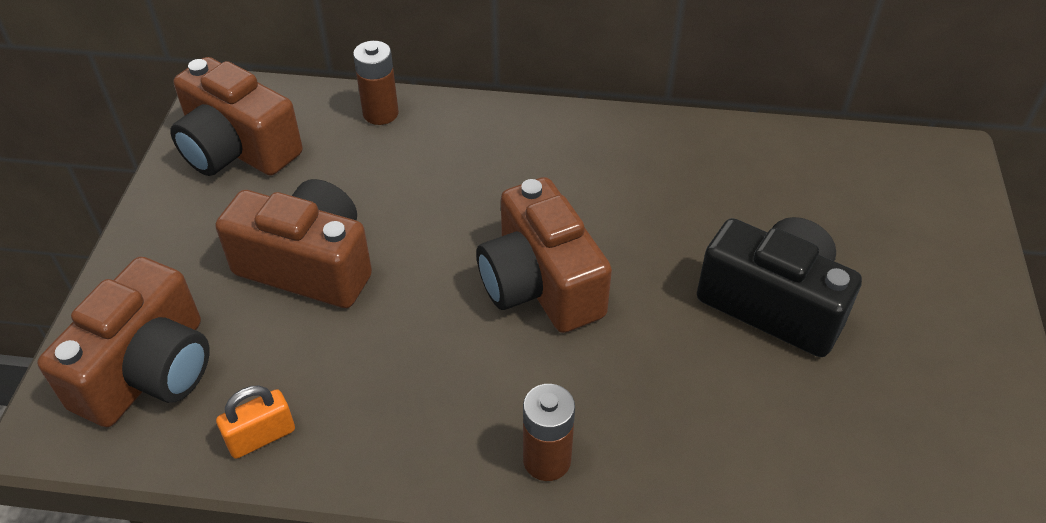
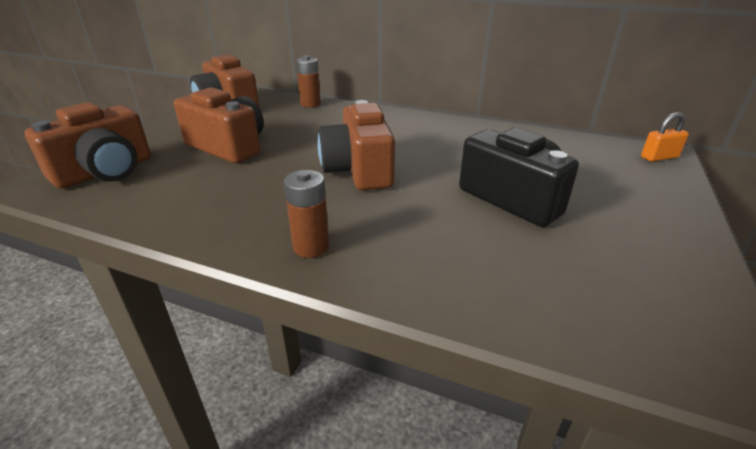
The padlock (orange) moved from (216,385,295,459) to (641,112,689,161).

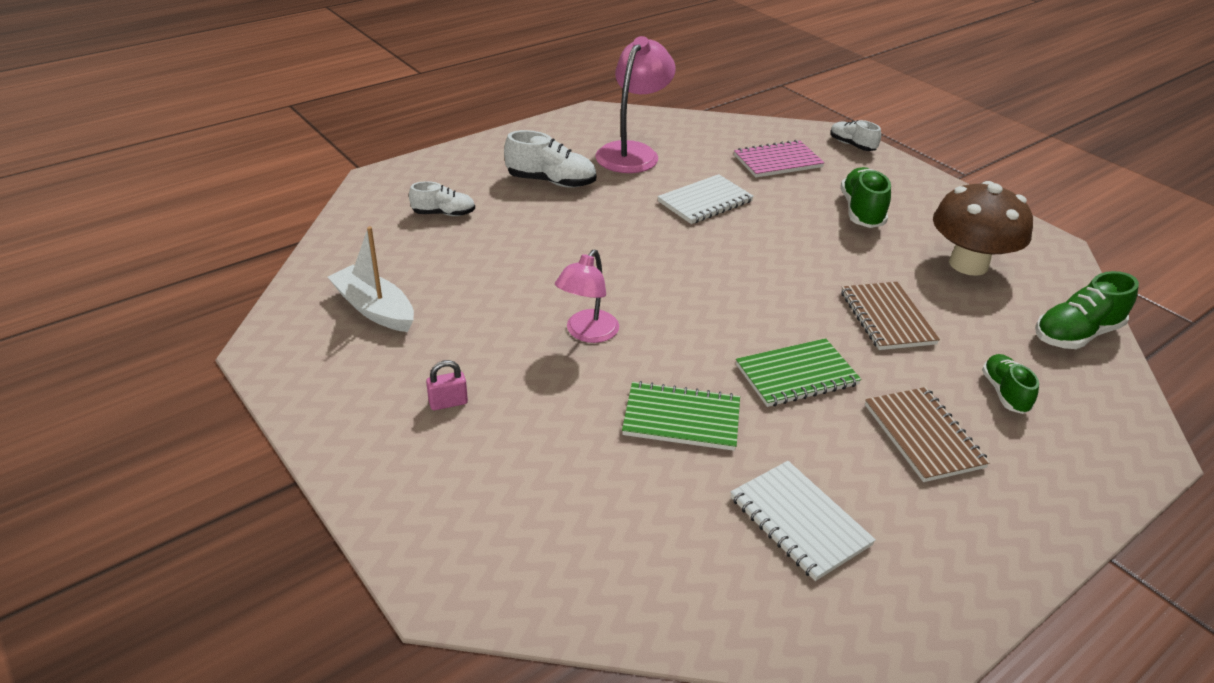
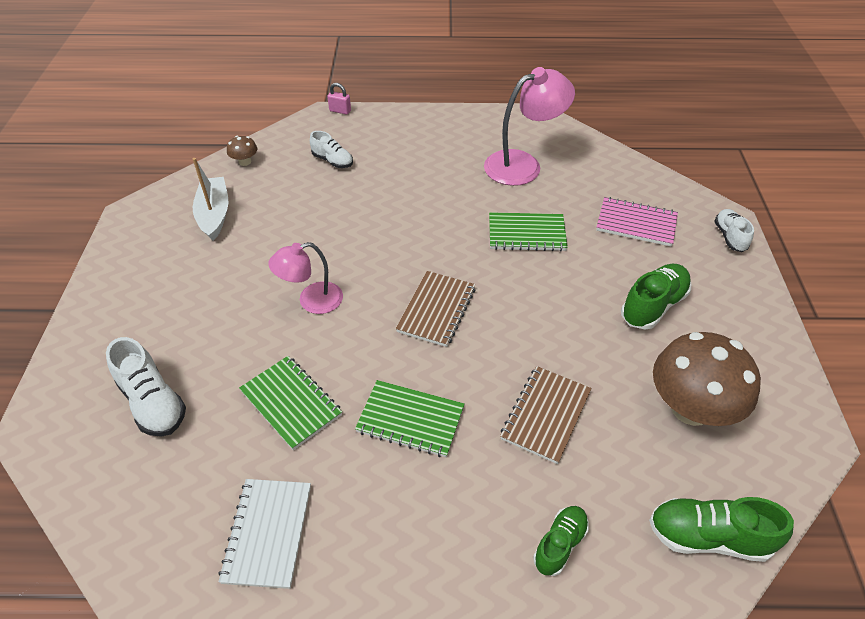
The shoe (white) moved from (504,130,596,188) to (106,337,186,437). The notebook (white) at (657,174,754,224) became the notebook (green) at (489,212,568,251). The padlock (pink) moved from (426,360,468,410) to (327,83,351,115). The notebook (brown) moved from (865,387,990,482) to (396,271,476,347). The mushroom (brown) at (227,136,257,166) appeared.

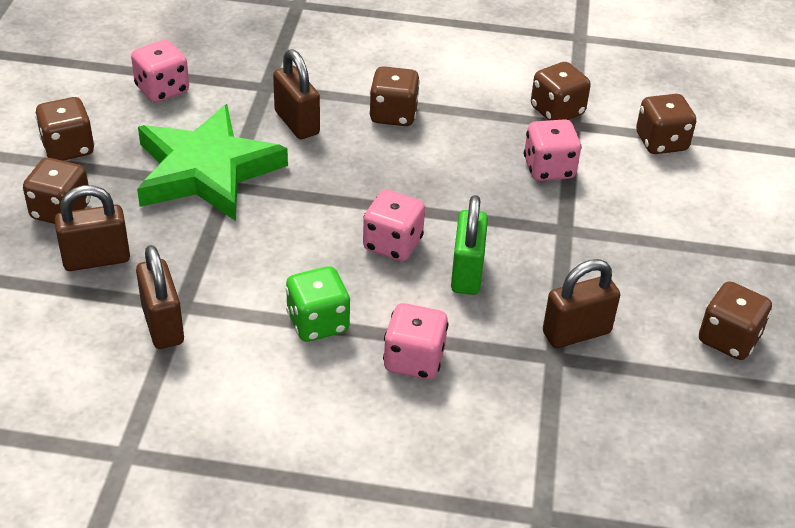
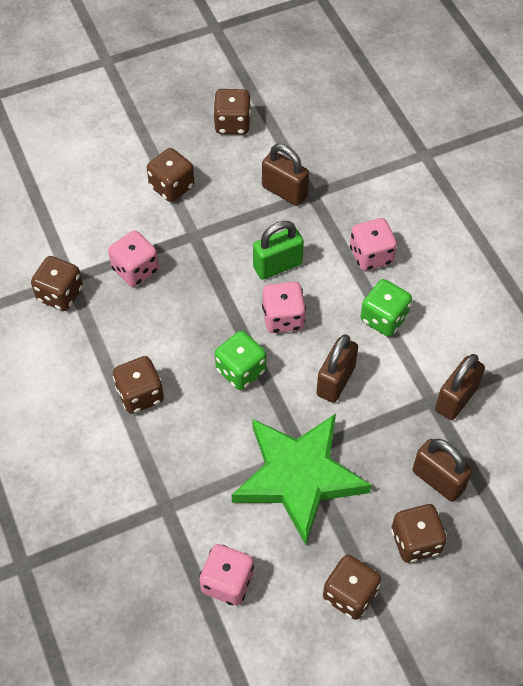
The padlock (brown) moved from (273,49,320,139) to (316,334,358,403). The dice (brown) moved from (636,94,696,154) to (147,148,194,202). The dice (green) at (215,331,266,390) appeared.

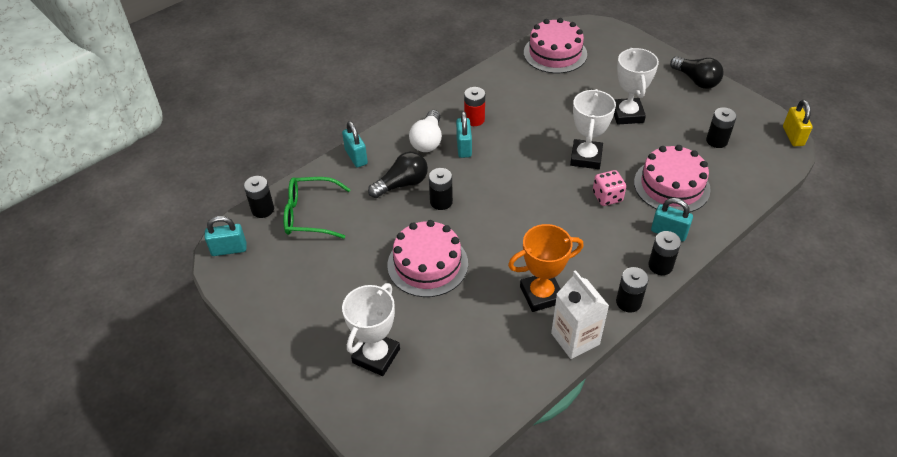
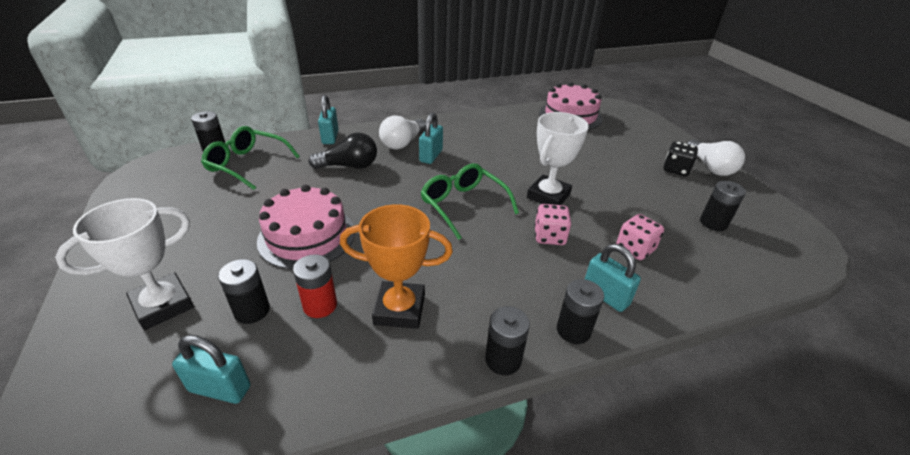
The trophy (white) at (614,48,659,125) disappeared. The light bulb (black) at (670,56,724,89) became the light bulb (white) at (687,139,745,176). The battery (red) moved from (464,87,485,126) to (293,254,337,318). The padlock (yellow) at (783,100,813,146) disappeared. The cake (pink) at (634,145,711,212) was replaced by the dice (pink) at (616,214,664,260). The battery (black) moved from (429,168,453,210) to (218,259,270,324). The padlock (turquoise) moved from (205,216,246,256) to (172,335,251,404). The carton (white) at (551,270,609,359) disappeared. The dice (black) at (664,141,698,176) appeared. The glasses (green) at (421,163,519,240) appeared.

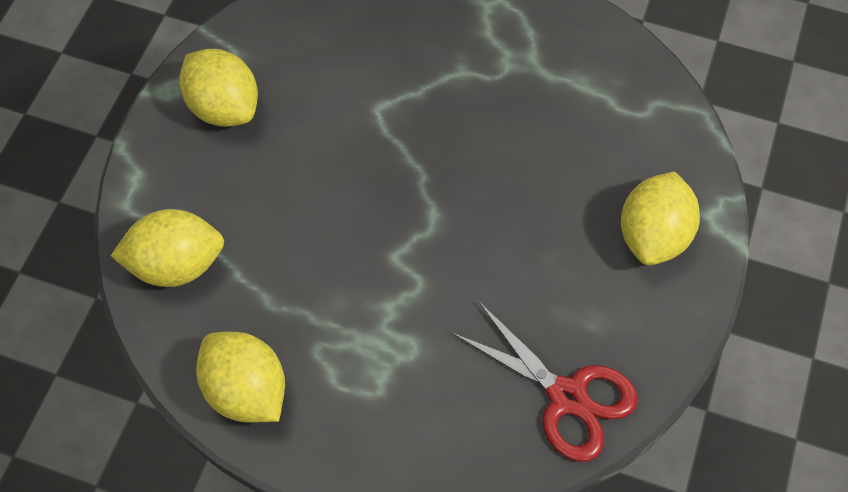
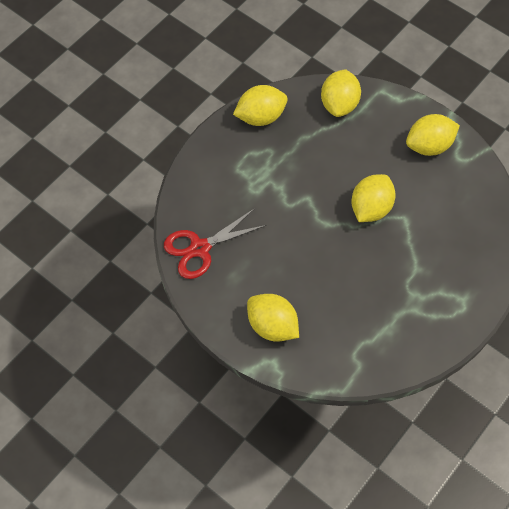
The lemon (yellow) at (351,174,396,222) appeared.

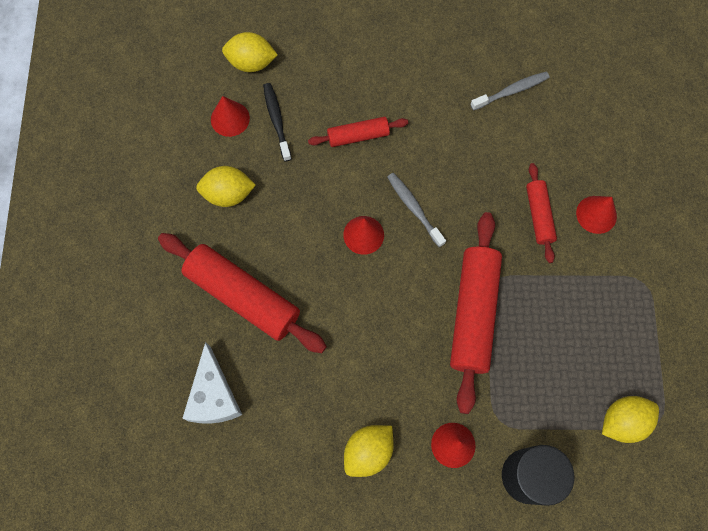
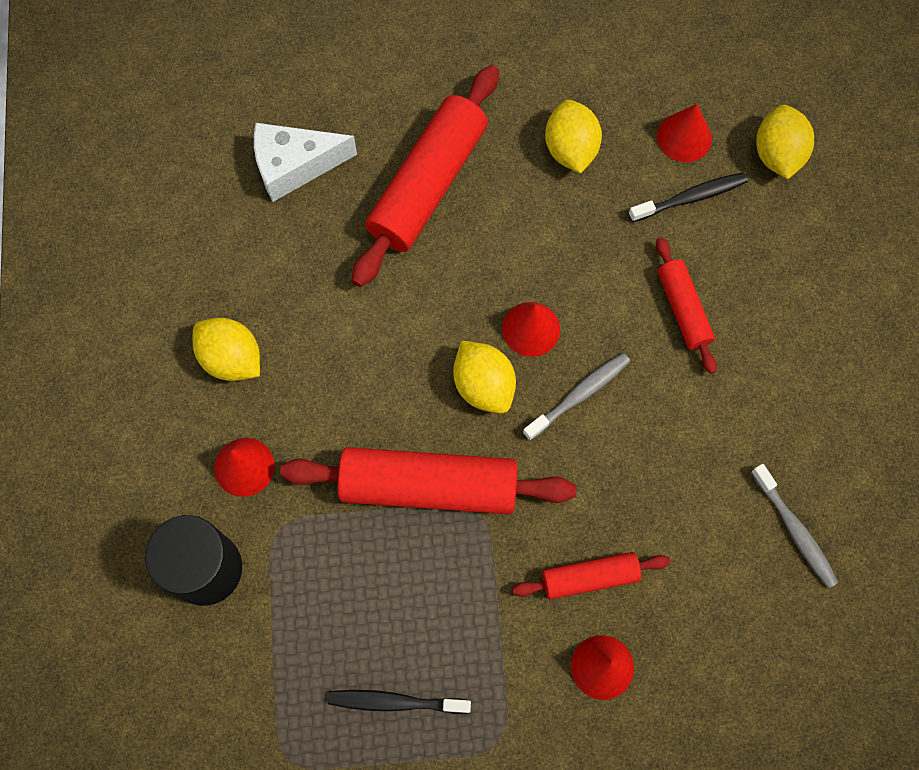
The lemon (yellow) moved from (602,396,659,443) to (453,340,516,413). The toothbrush (black) at (328,690,471,714) appeared.

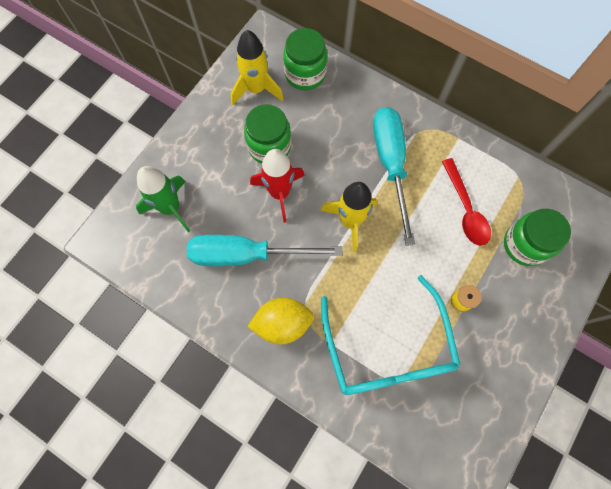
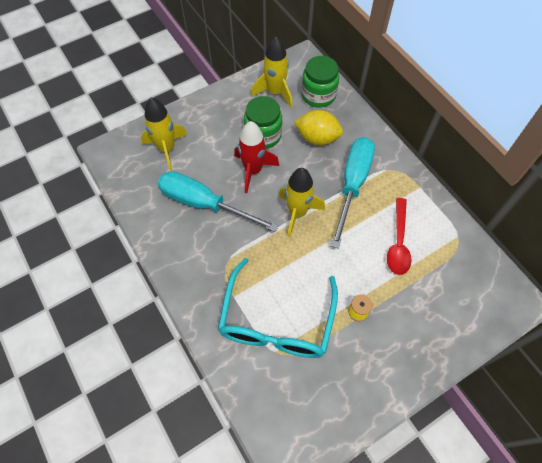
The rocket (green) at (136,166,190,232) became the rocket (yellow) at (141,98,188,171). The jar (green) at (504,209,571,266) disappeared. The lemon (yellow) moved from (247,297,314,344) to (294,110,343,145).

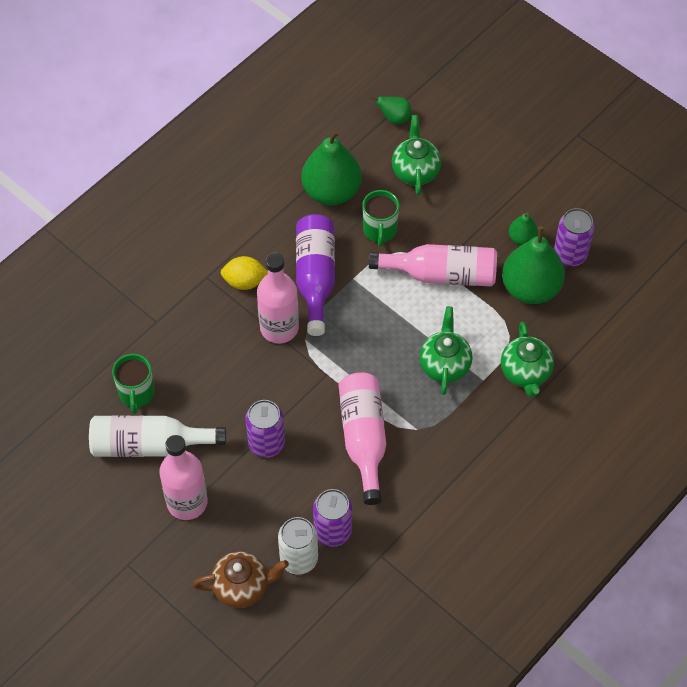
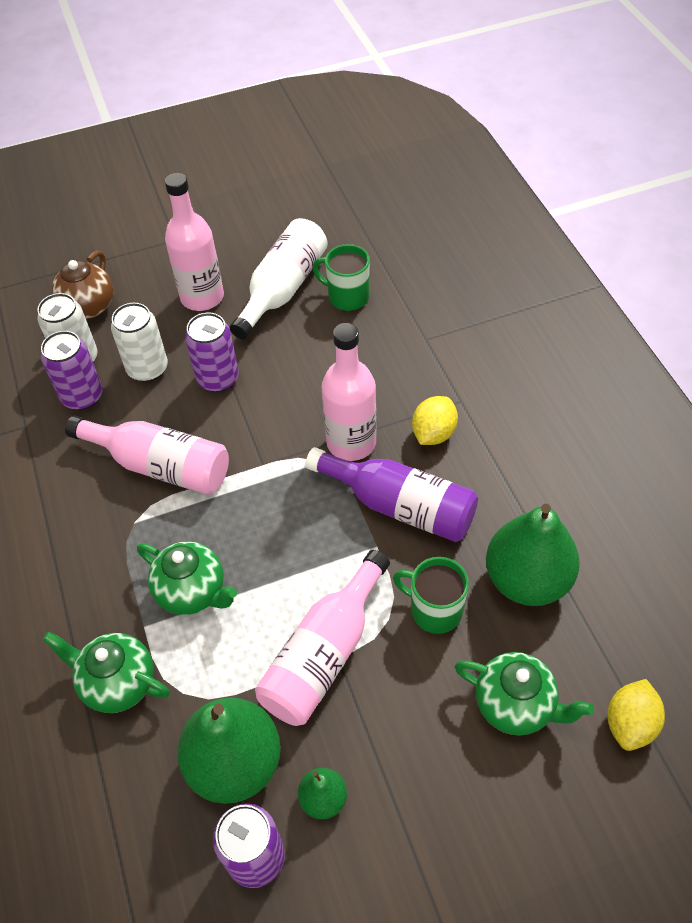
The pear (green) at (370,96,412,124) was replaced by the lemon (yellow) at (607,679,665,751). The can (white) at (111,303,168,382) appeared.

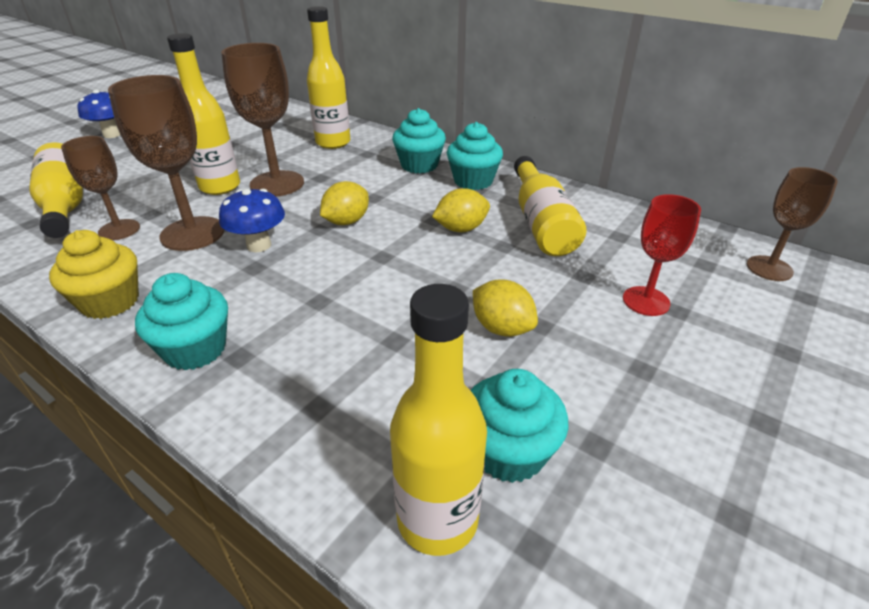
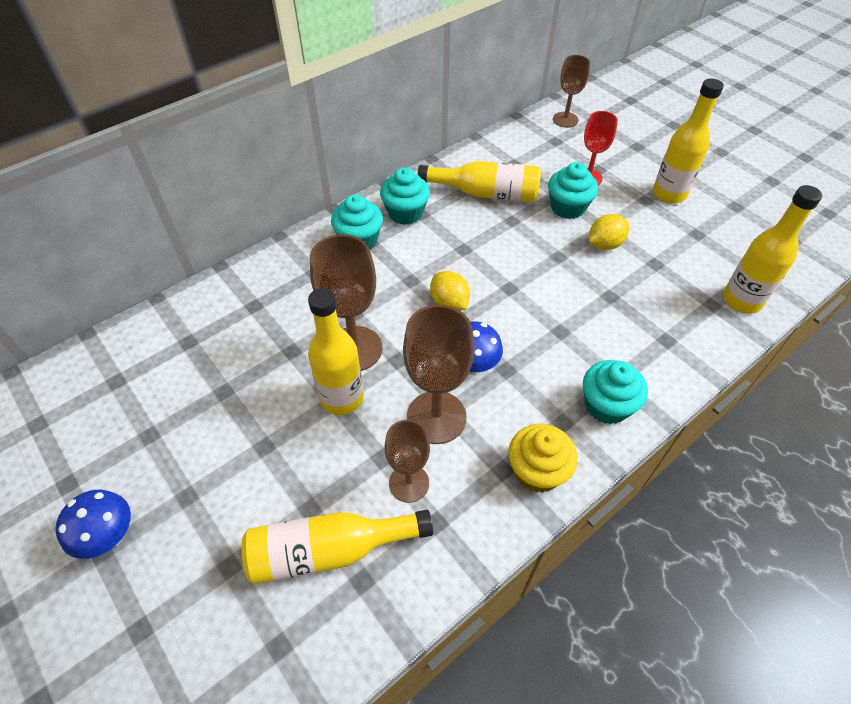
The bottle (yellow) moved from (307,6,351,149) to (653,78,724,204). The lemon (yellow) at (432,188,490,232) disappeared. The cupcake (turquoise) moved from (470,369,568,483) to (548,162,598,219).

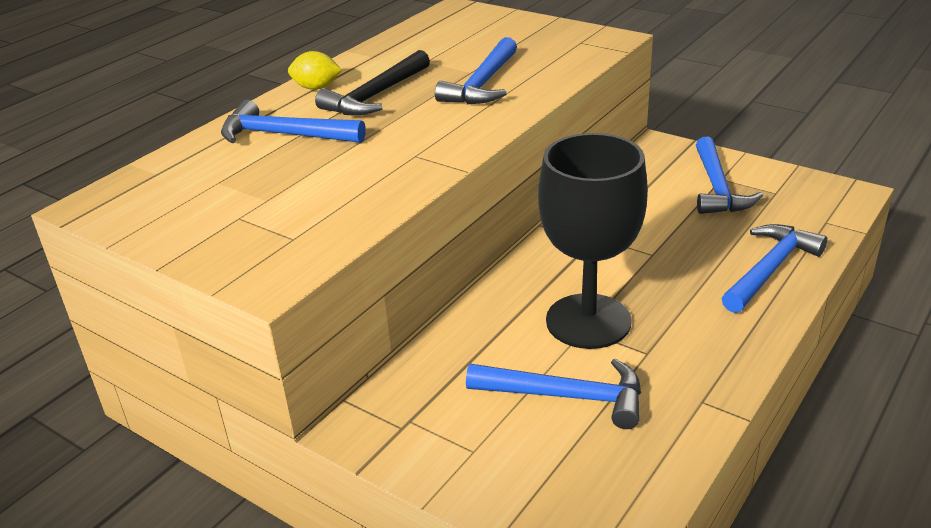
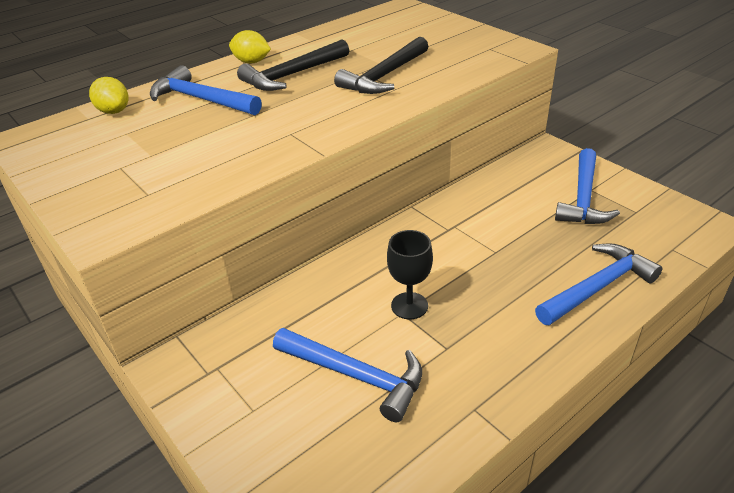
The hammer (blue) at (435,37,517,104) became the hammer (black) at (334,37,429,94). The goblet (black) at (538,133,648,349) changed to 0.49 times the size. The lemon (yellow) at (89,77,128,114) appeared.

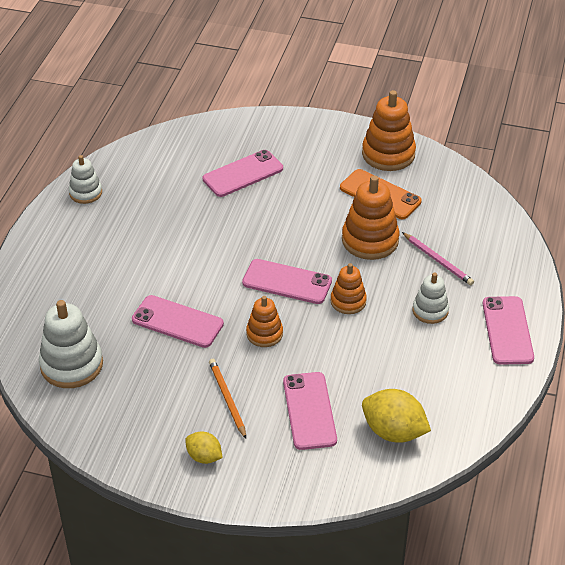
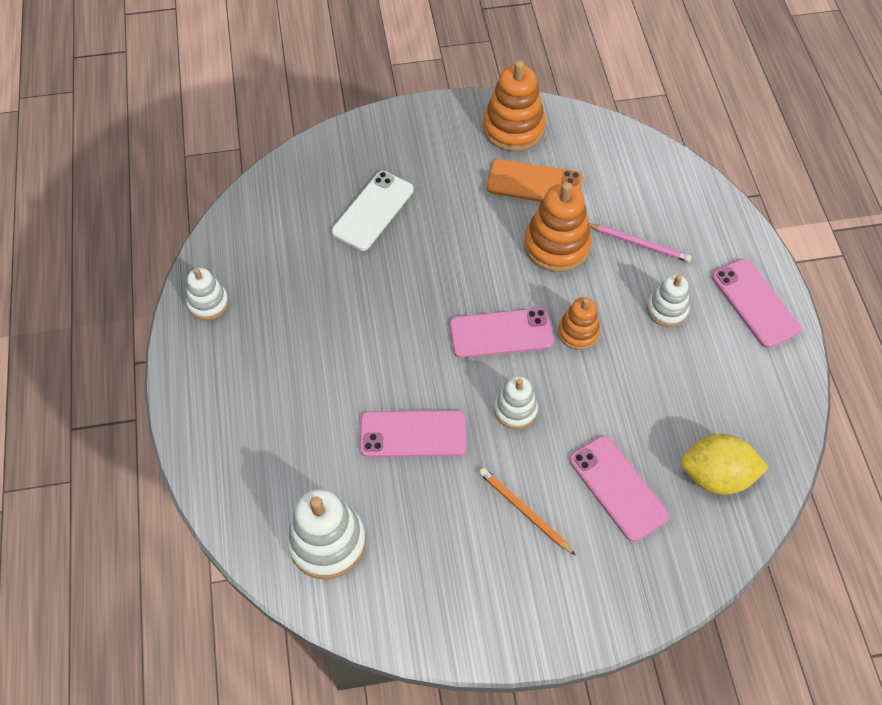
The phone (pink) at (203,150,283,197) became the phone (white) at (332,171,414,251). The stacking toy (orange) at (246,296,283,347) became the stacking toy (white) at (494,376,538,429). The lemon (yellow) at (185,431,223,464) disappeared.

